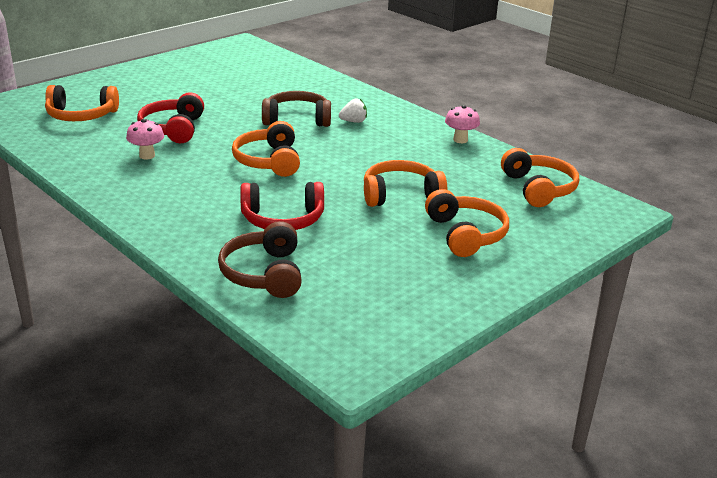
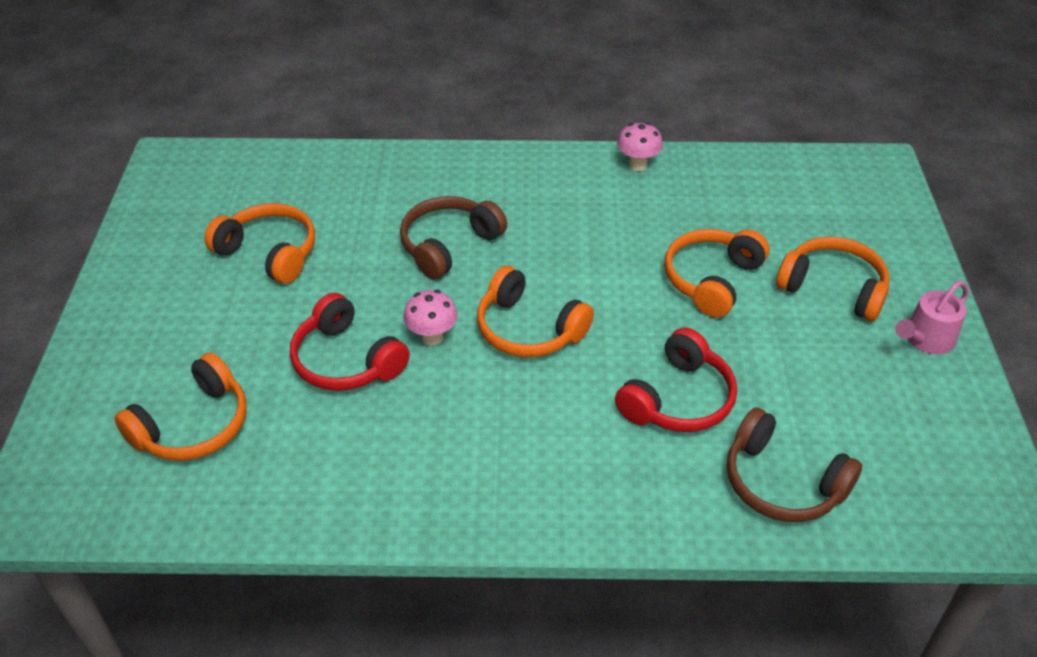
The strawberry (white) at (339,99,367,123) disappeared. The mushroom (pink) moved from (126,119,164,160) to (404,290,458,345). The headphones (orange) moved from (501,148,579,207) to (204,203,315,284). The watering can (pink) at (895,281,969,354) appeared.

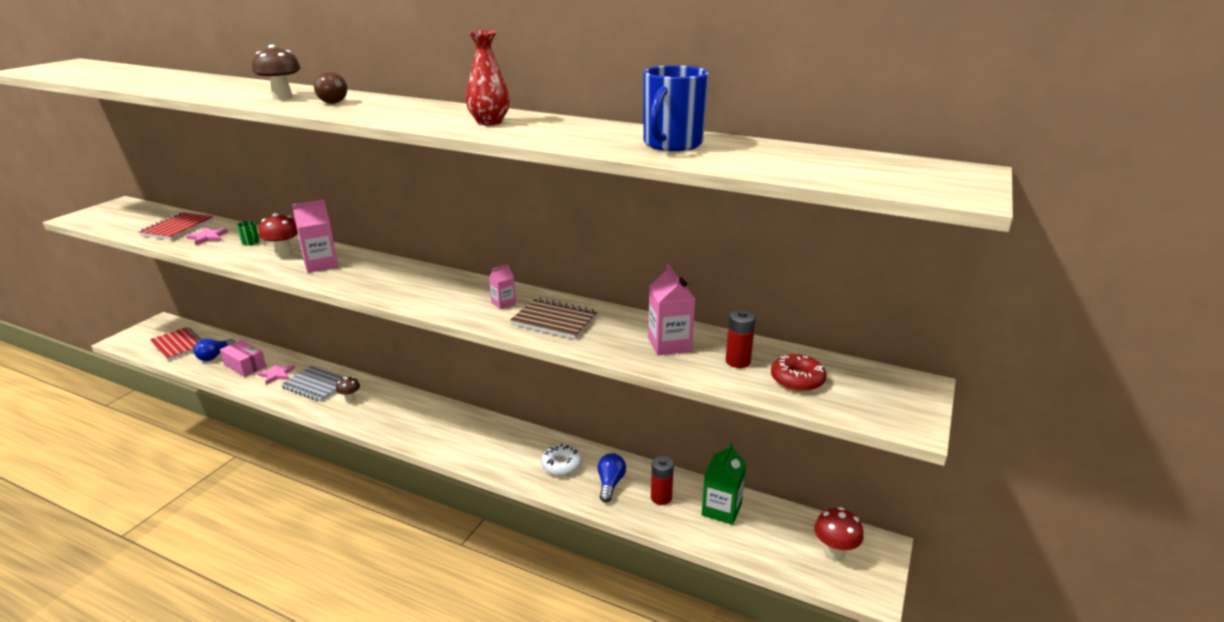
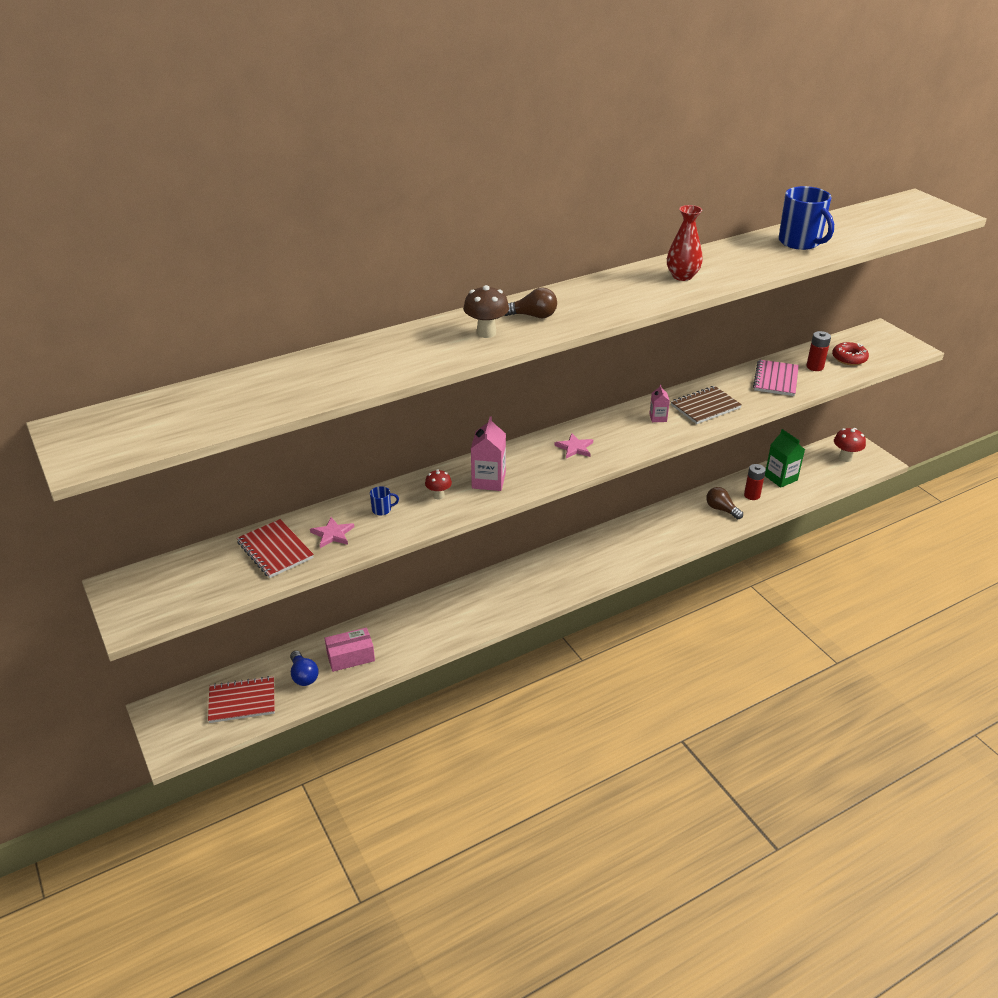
The mushroom (red) at (259,213,298,258) changed to 0.65 times the size. The mug (green) at (236,221,260,246) became the mug (blue) at (370,486,399,515). The carton (pink) at (648,264,695,356) was replaced by the notebook (pink) at (753,359,799,396). The star (pink) moved from (258,363,295,385) to (554,433,593,458). The notebook (grey) at (281,366,343,402) disappeared. The mushroom (brown) at (336,377,360,402) disappeared. The donut (white) at (541,444,583,476) disappeared. The light bulb (blue) at (598,453,626,503) became the light bulb (brown) at (706,487,743,519).

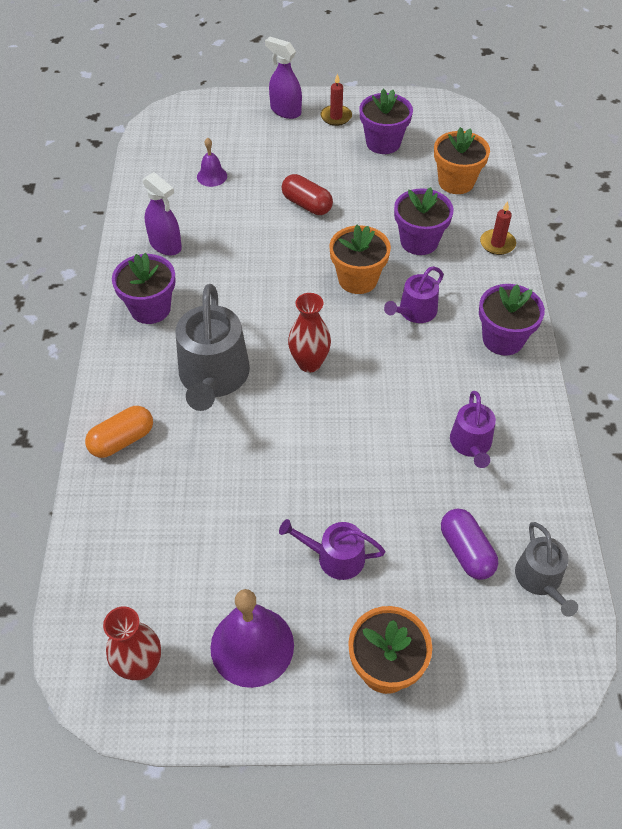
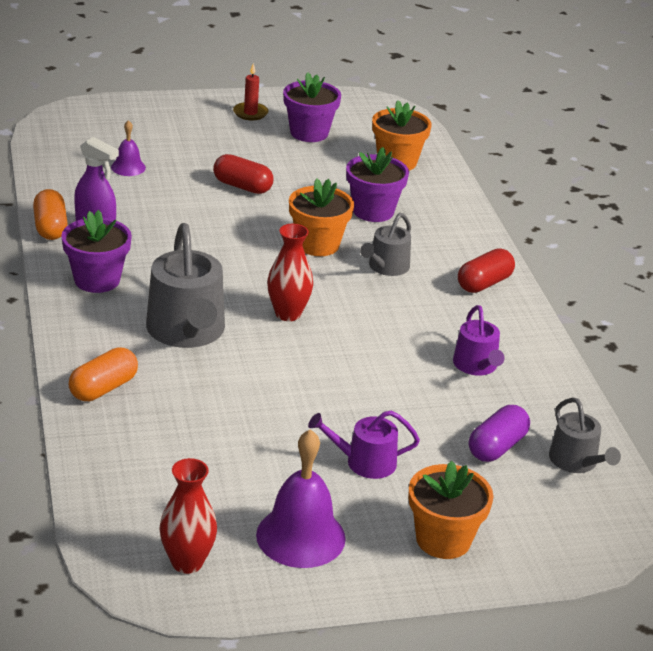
The spray bottle (purple) at (265,37,302,119) disappeared. The candle (red) at (480,201,516,255) disappeared. The watering can (purple) at (384,266,444,323) became the watering can (grey) at (360,213,411,276). The flower pot (purple) at (479,284,545,356) was replaced by the capsule (red) at (458,249,515,293). The capsule (purple) at (441,508,498,580) turned 75 degrees clockwise. The capsule (orange) at (33,189,68,240) appeared.

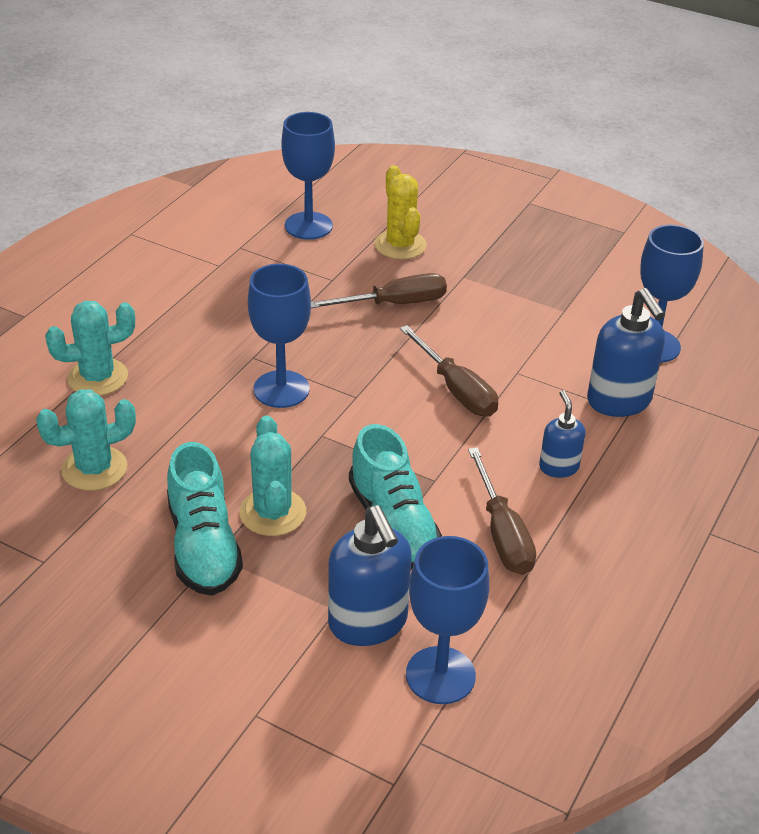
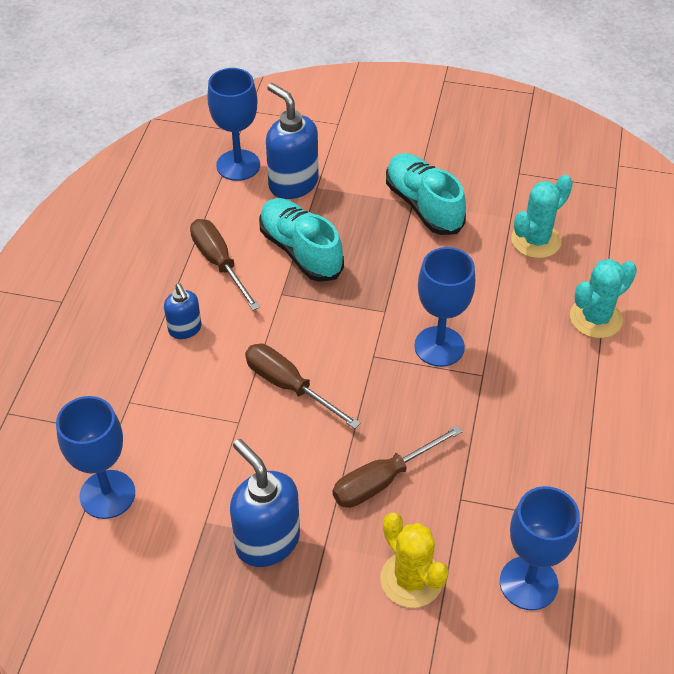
The soap dispenser (blue) moved from (587,288,665,417) to (230,439,300,567). The cactus (turquoise) at (239,415,306,536) disappeared.

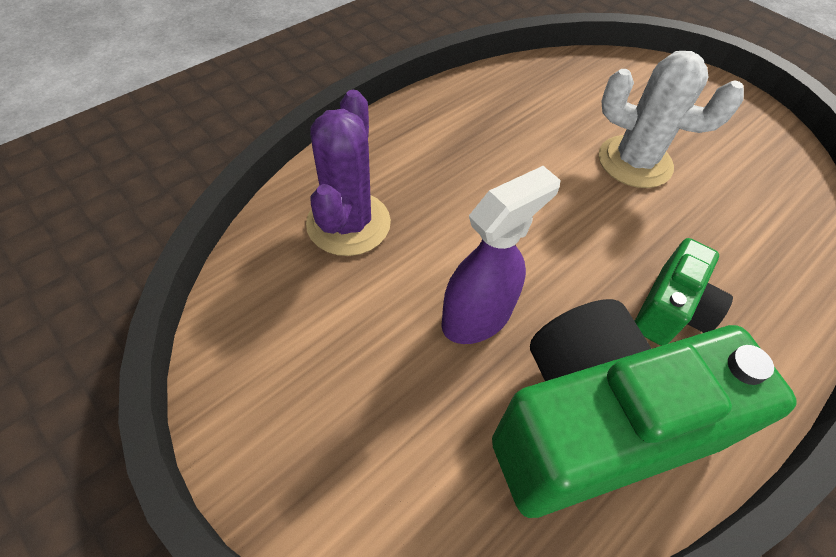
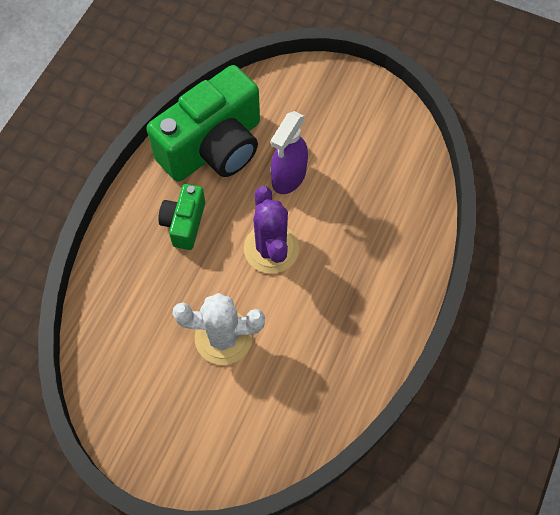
The cactus (purple) moved from (306,90,391,256) to (244,186,299,274).

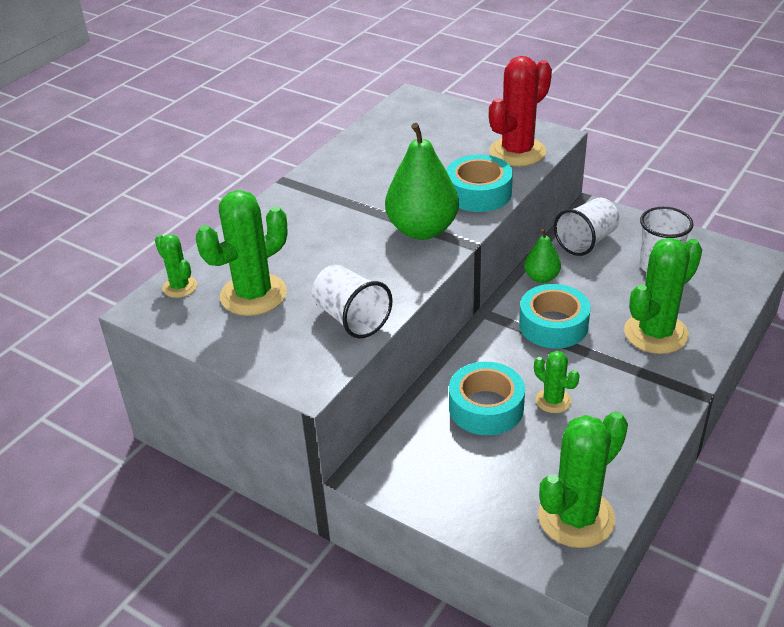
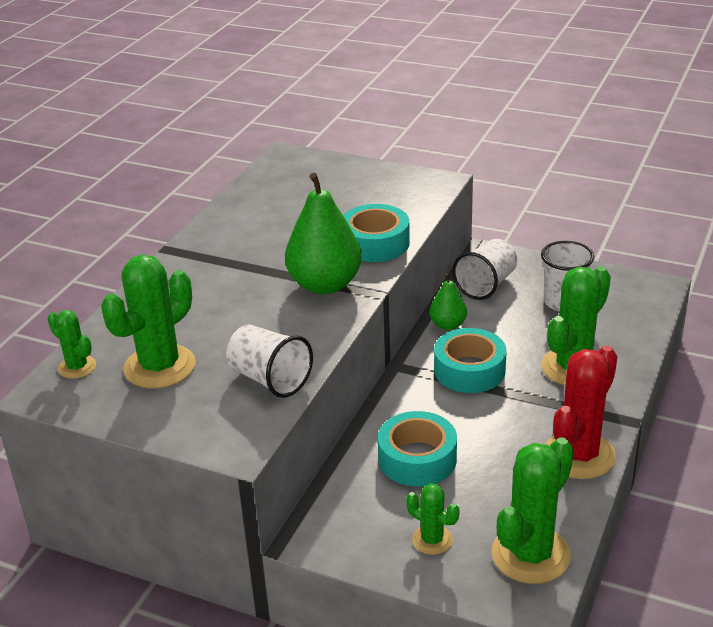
The cactus (red) moved from (489,56,552,166) to (546,346,618,479). The cactus (green) moved from (534,351,580,413) to (406,483,459,555).

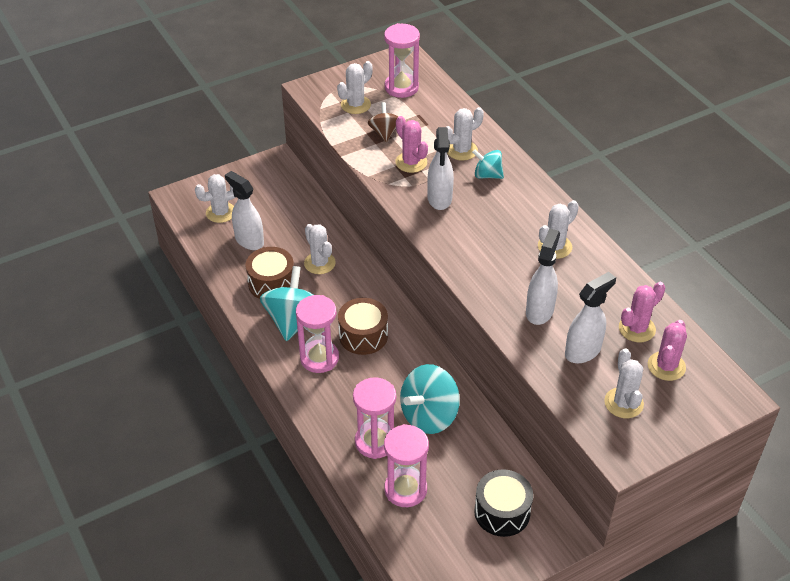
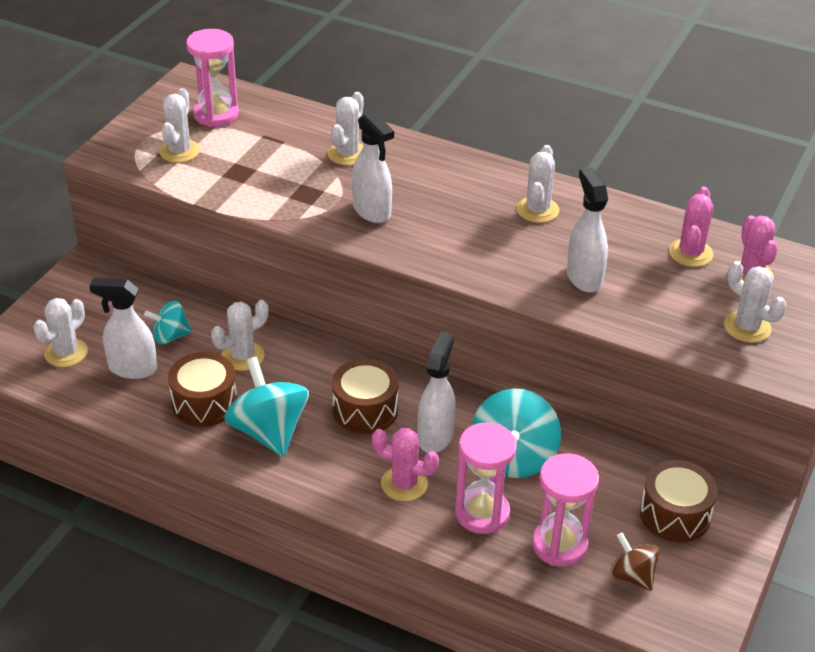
The spinning top (brown) moved from (368,102,399,142) to (610,532,660,591). The cactus (pink) moved from (395,116,428,173) to (372,428,439,501). The spinning top (turquoise) moved from (472,149,504,179) to (144,301,192,344). The cactus (white) at (304,224,336,274) turned 60 degrees counterclockwise. The spray bottle (white) moved from (565,272,616,363) to (417,332,456,453). The hourglass (pink) at (296,295,339,373) disappeared. The drum (black) at (474,469,533,537) became the drum (brown) at (640,460,718,542).

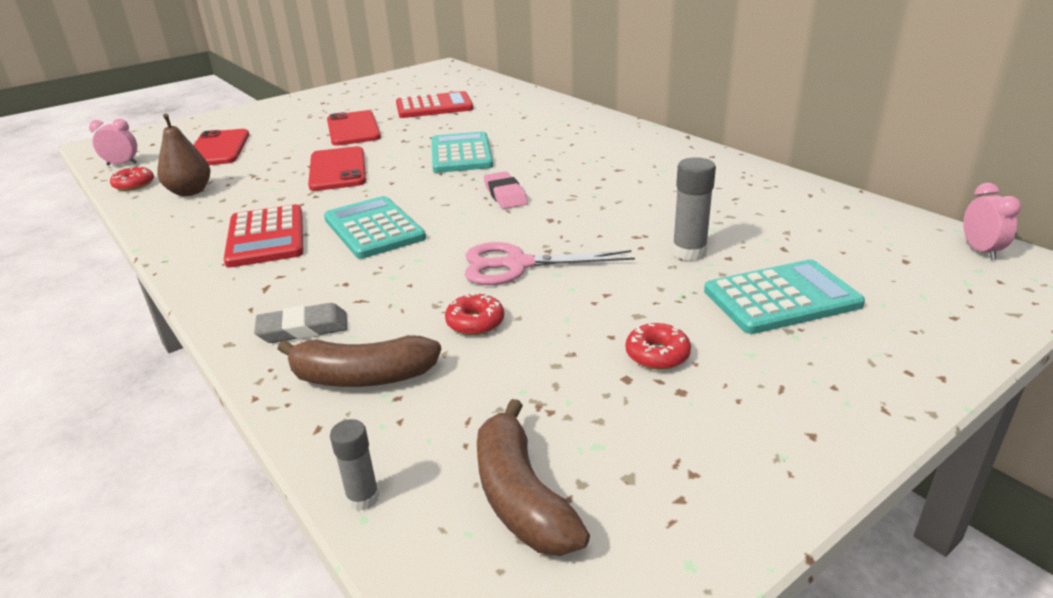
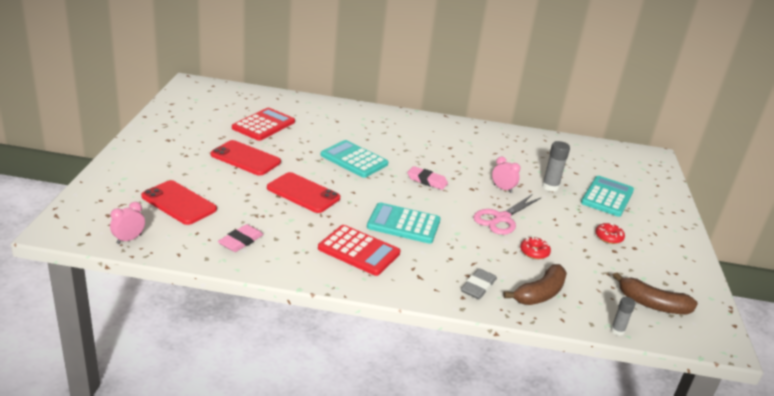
The pear (brown) at (157,113,210,196) was replaced by the eraser (pink) at (218,224,264,252). The donut (red) at (110,166,154,191) disappeared. The clock (pink) moved from (963,183,1021,260) to (492,157,520,193).

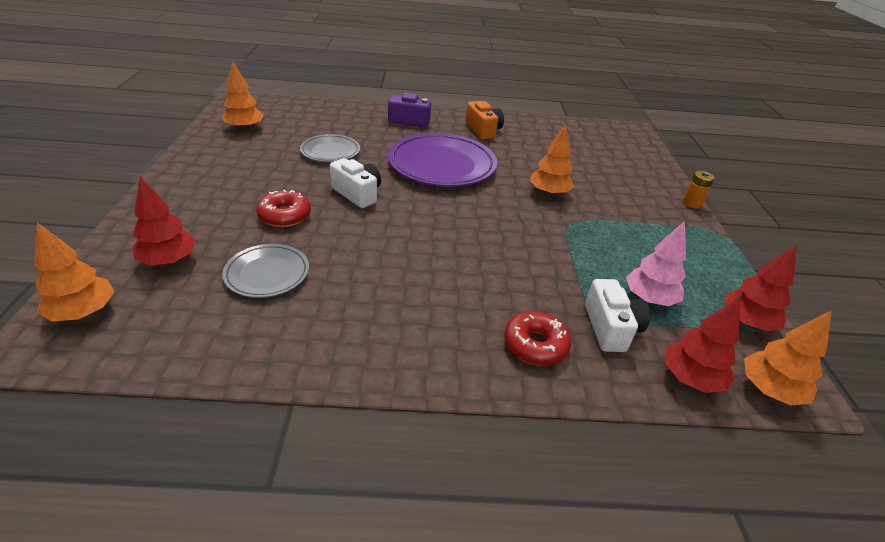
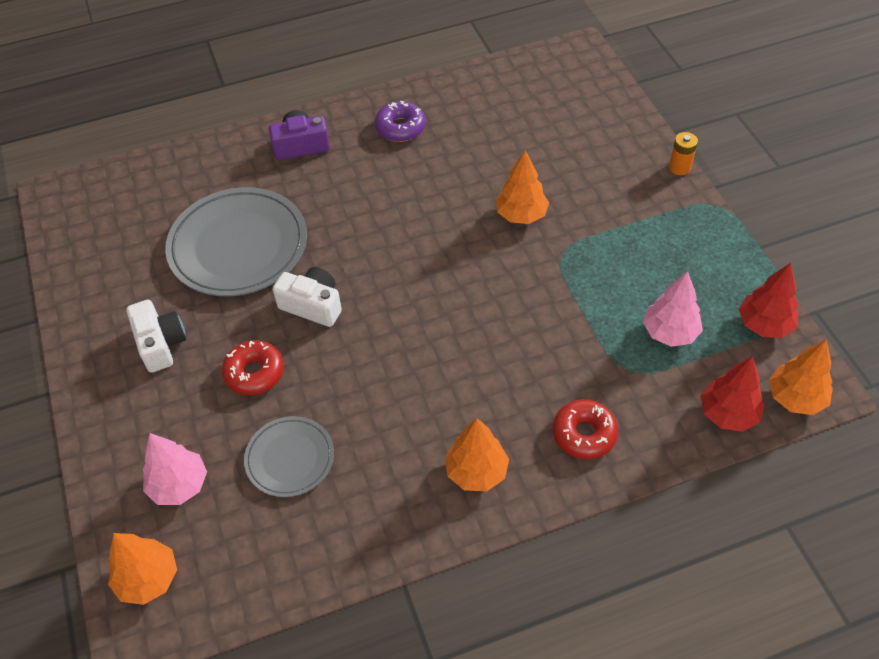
The tree (orange) moved from (222,61,263,130) to (445,418,509,491). The camera (orange) at (466,101,504,139) was replaced by the donut (purple) at (375,101,426,142). The plate (purple) at (388,133,497,187) disappeared. The plate (grey) at (300,134,360,162) changed to 1.83 times the size. The tree (red) at (132,176,196,266) became the tree (pink) at (143,433,207,505). The camera (white) moved from (585,279,650,352) to (126,300,186,373).

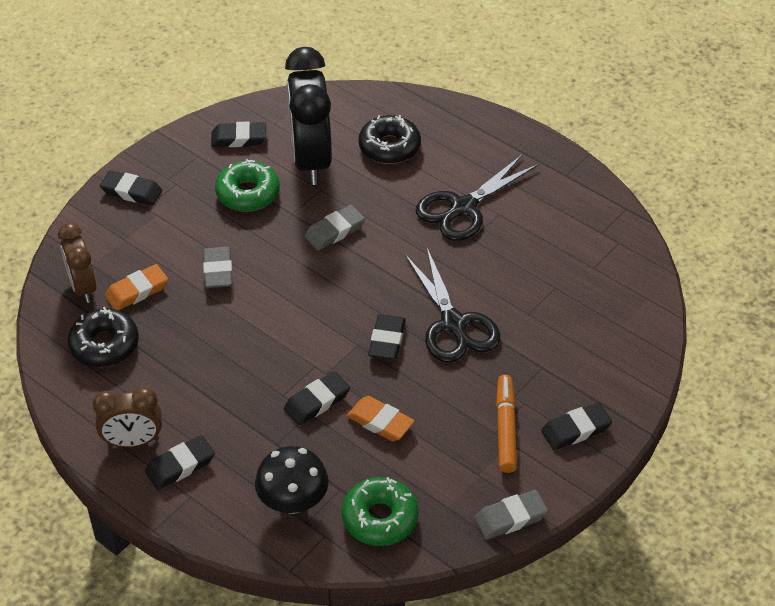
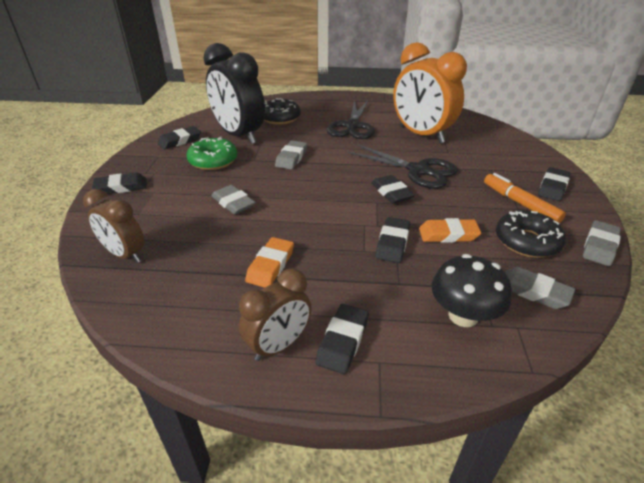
The eraser (orange) moved from (105,264,168,310) to (245,237,294,288). The donut (black) moved from (68,307,139,367) to (496,210,566,258). The donut (green) at (342,477,419,546) was replaced by the eraser (grey) at (505,267,575,309). The clock (orange) at (393,42,467,143) appeared.

